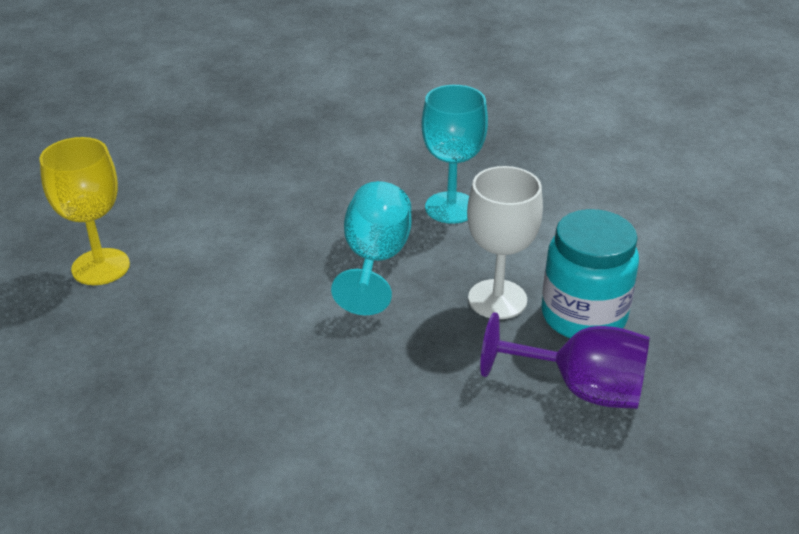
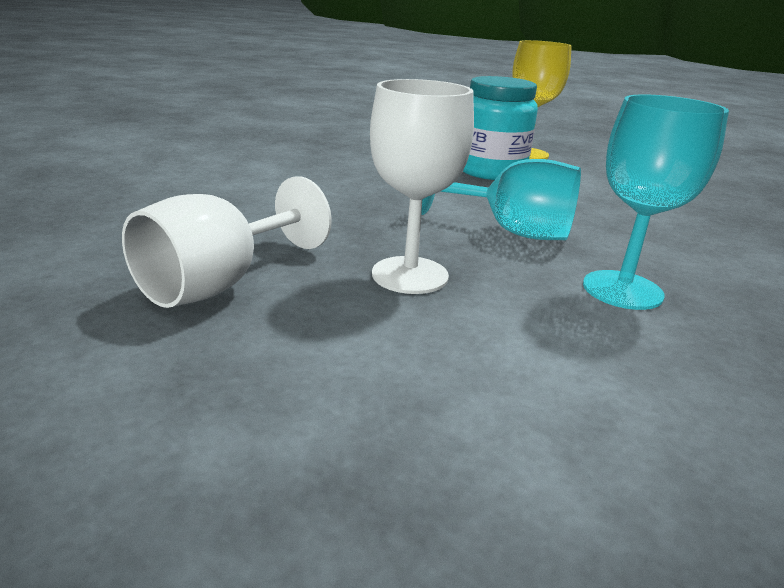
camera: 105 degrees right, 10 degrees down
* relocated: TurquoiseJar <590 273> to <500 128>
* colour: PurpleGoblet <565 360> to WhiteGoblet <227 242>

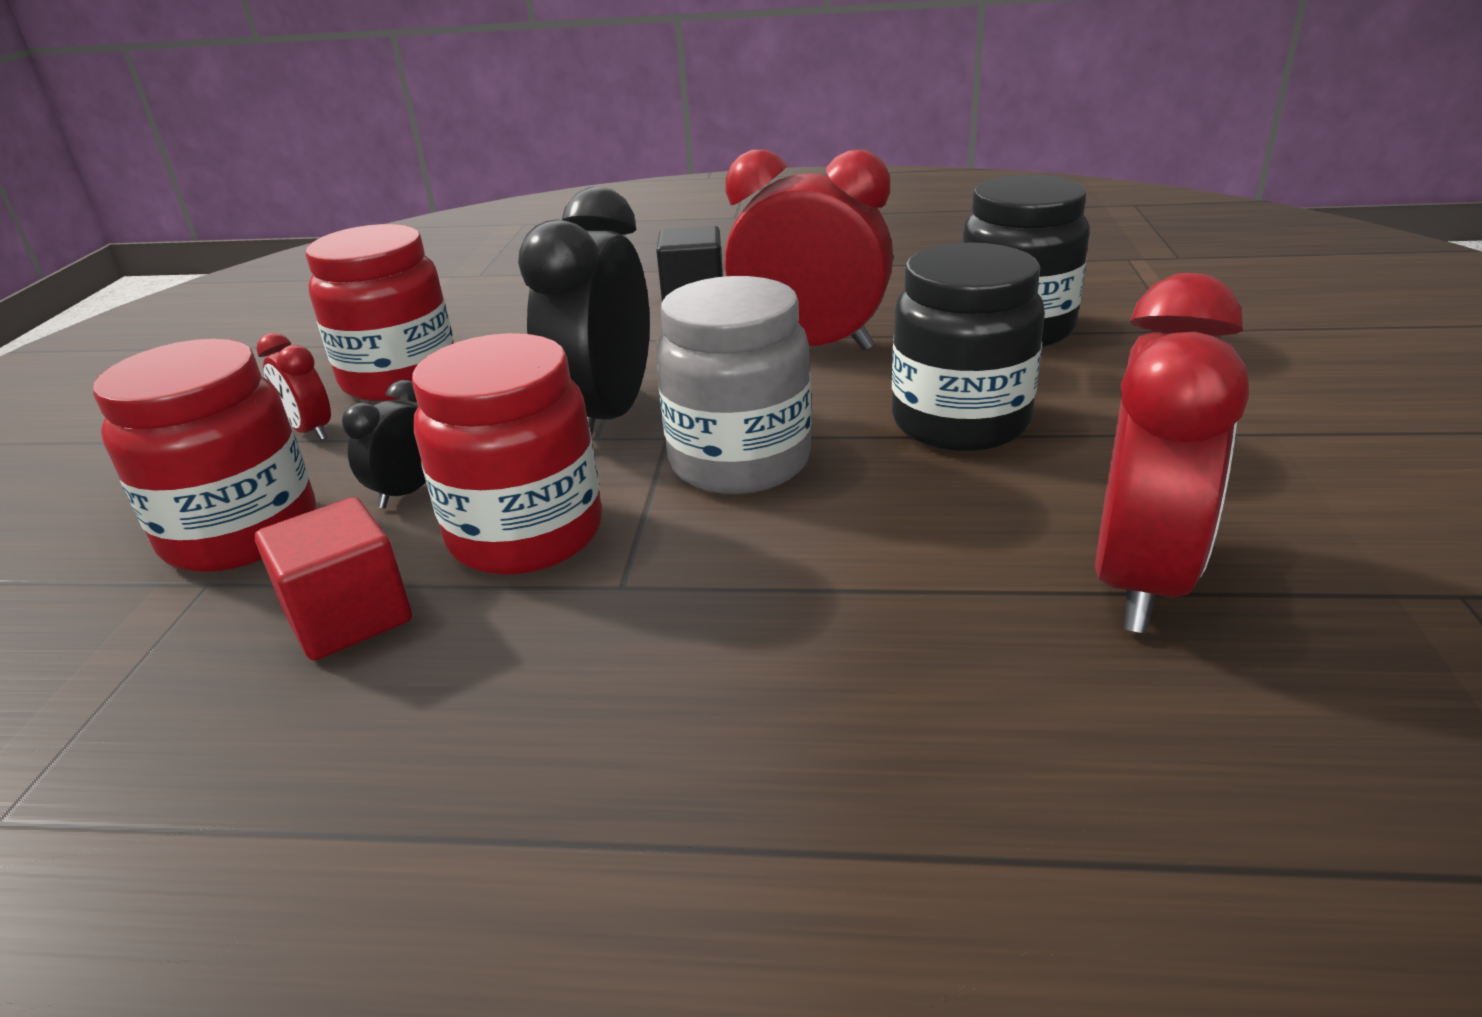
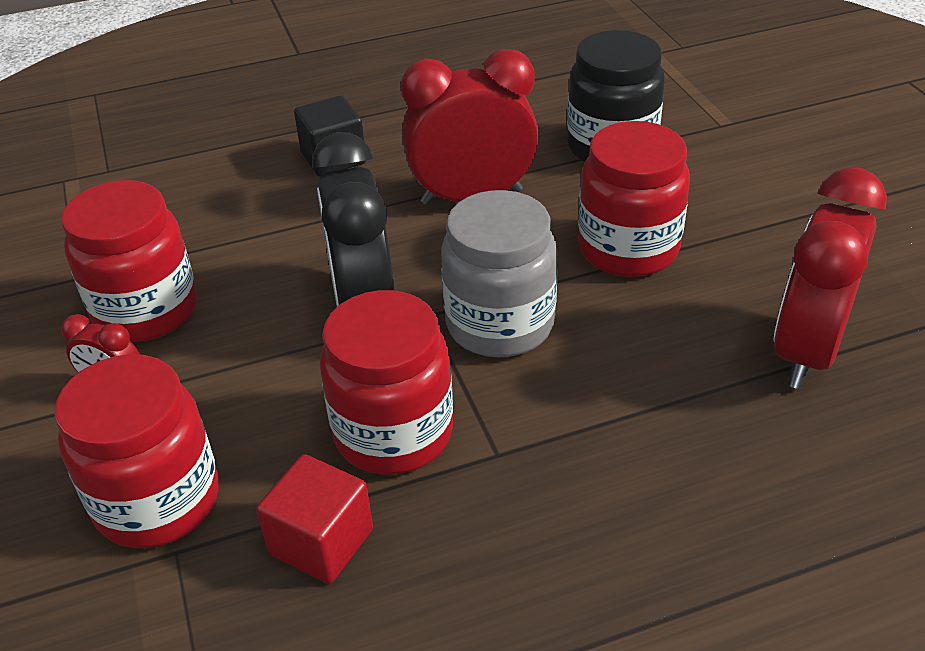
camera: 25 degrees left, 10 degrees up
* colour: BlackJar <968 346> to RedJar <634 199>
* spun: RedClock <1172 453> = <830 278> 150 degrees counterclockwise
* missing: BlackClock <384 444>

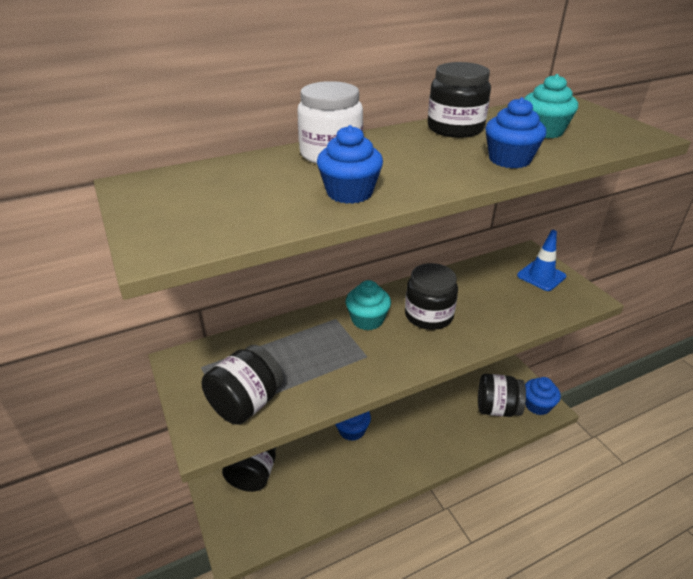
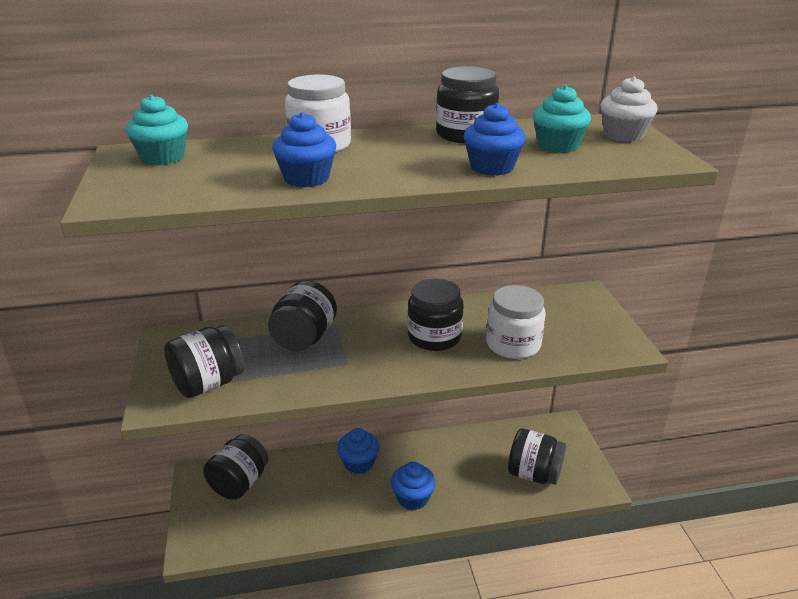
camera: 15 degrees right, 5 degrees down
* missing: BlueTrafficCone <541 260>
* relocated: TurquoiseCupcake <368 305> to <157 130>
* relocated: BlueCupcake <543 396> to <413 486>
* appeared: WhiteCupcake <628 109>
* appeared: BlackJar <302 315>
* appeared: WhiteJar <516 322>

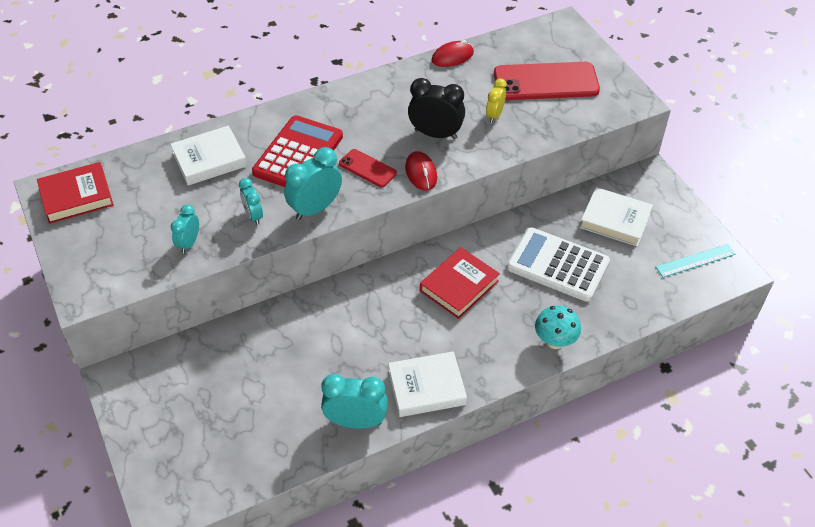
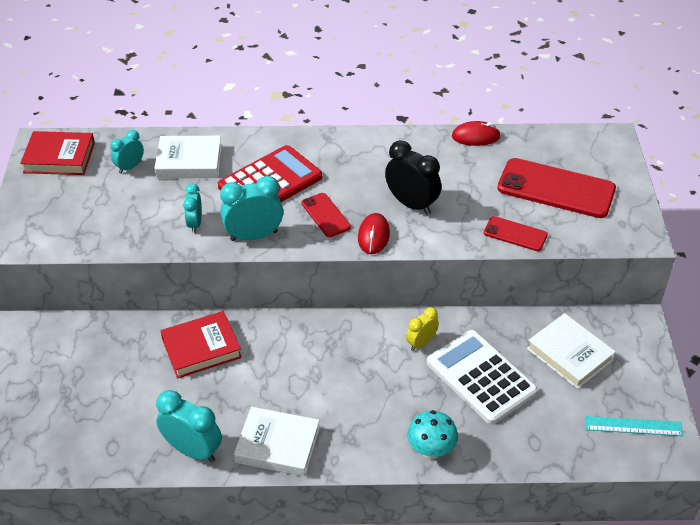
camera: 25 degrees right, 5 degrees down
* relocated: YellowClock <496 100> to <422 329>
* relocated: TurquoiseClock <185 229> to <127 151>
* relocated: RedBook <460 283> to <201 344>
* appeared: RedPhone <516 233>

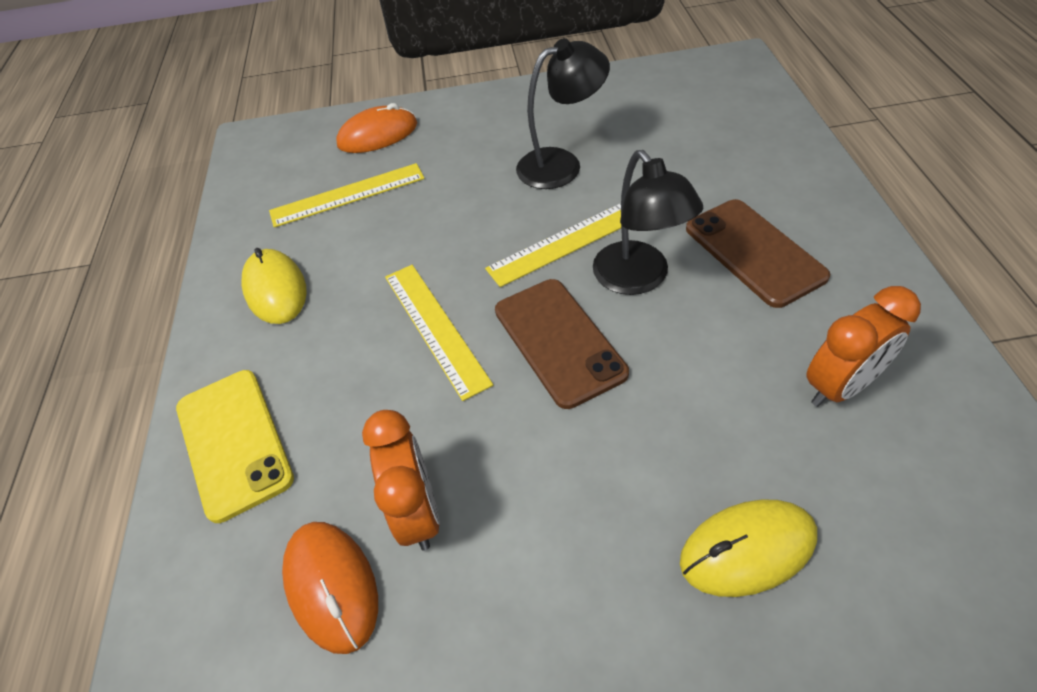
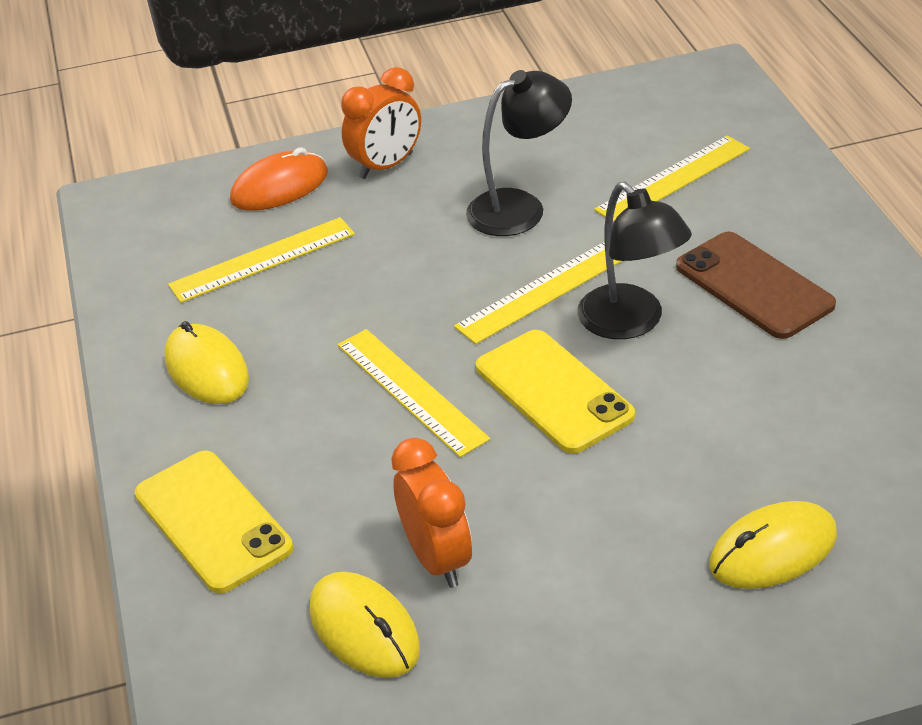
camera: 10 degrees left, 10 degrees down
* colour: BrownPhone <562 344> to YellowPhone <555 392>
* relocated: OrangeClock <863 346> to <381 123>
* colour: OrangeMouse <330 588> to YellowMouse <364 625>
* appeared: YellowRuler <672 179>

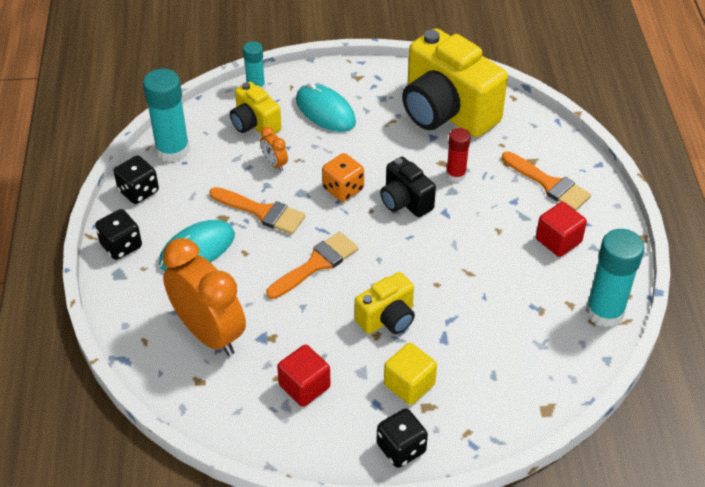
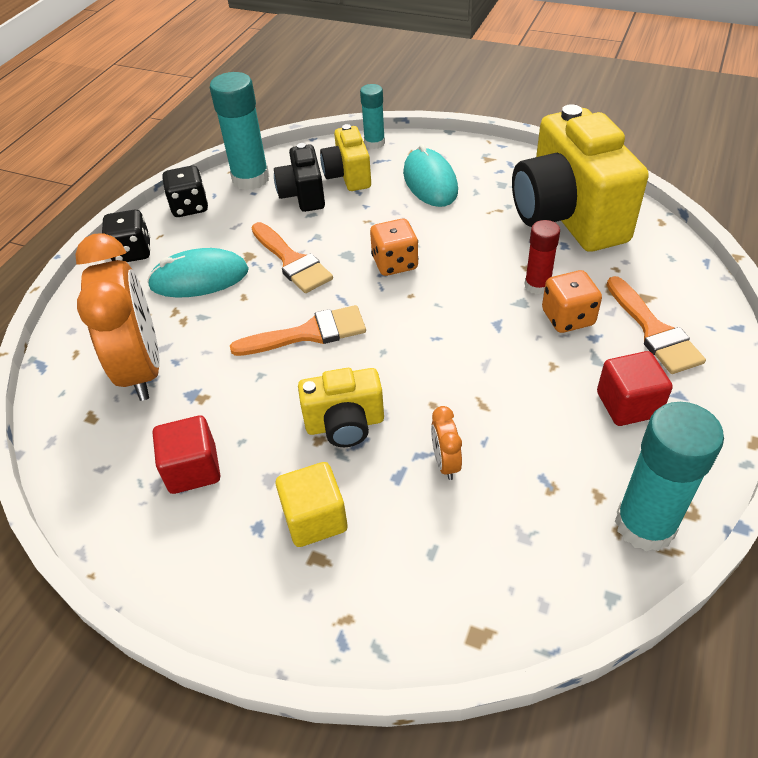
camera: 30 degrees right, 0 degrees up
* relocated: OrangeClock <274 149> to <446 443>
* relocated: BlackCamera <408 187> to <299 177>
* missing: BlackDice <402 438>
* appeared: OrangeDice <572 301>

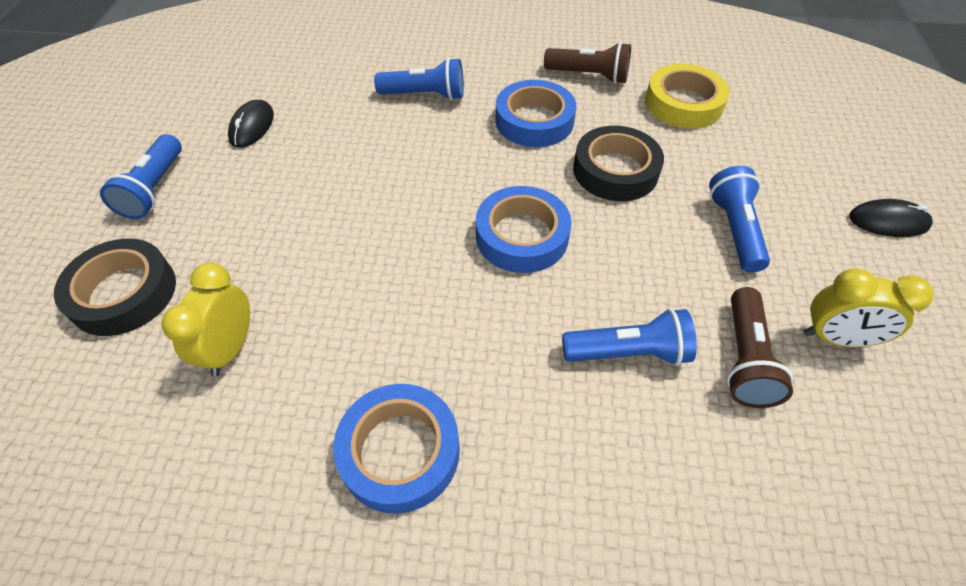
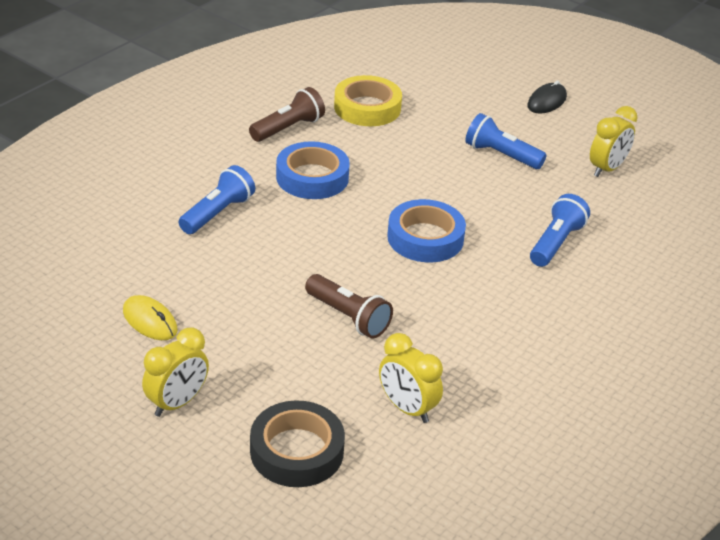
camera: 60 degrees left, 15 degrees down
* colour: BlackMouse <251 124> to YellowMouse <150 317>
* missing: BlackTape <618 163>
* exchanged: BlueFlashlight <141 176> to YellowClock <175 372>
* relocated: BrownFlashlight <760 347> to <349 306>
* missing: BlueTape <396 449>

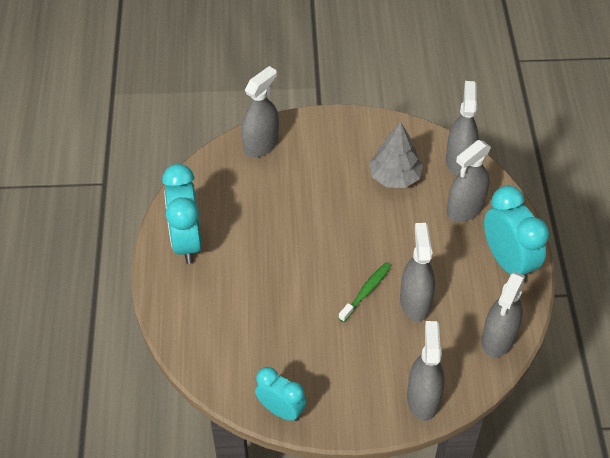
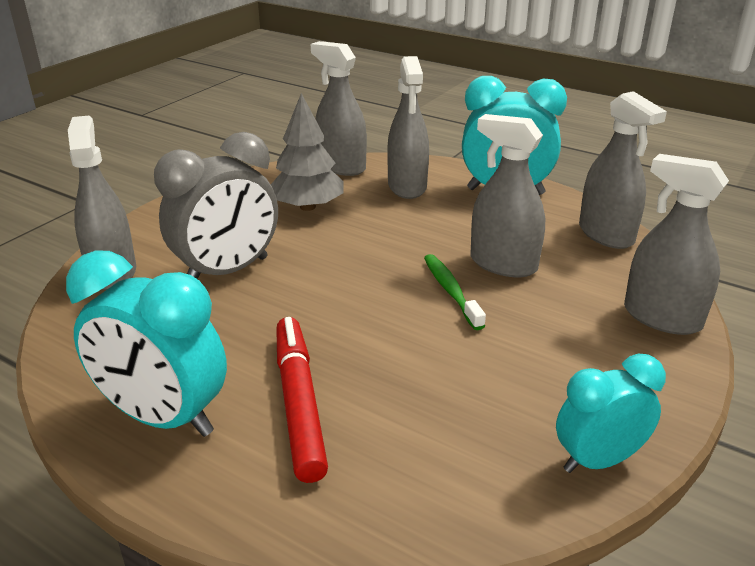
camera: 55 degrees left, 20 degrees down
* appeared: GreyClock <216 205>
* appeared: RedMarker <302 400>

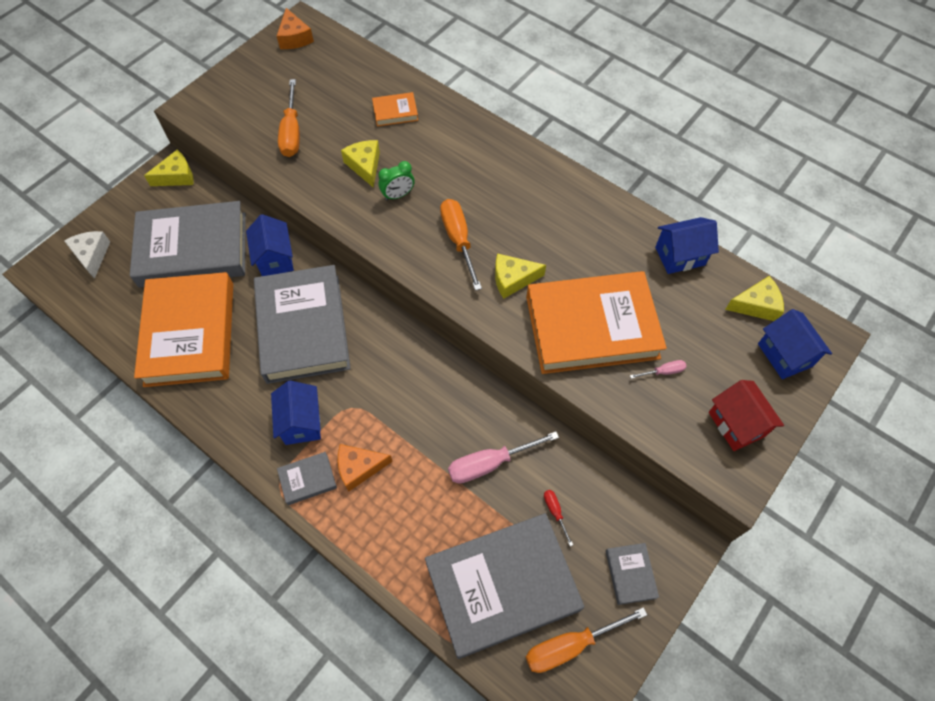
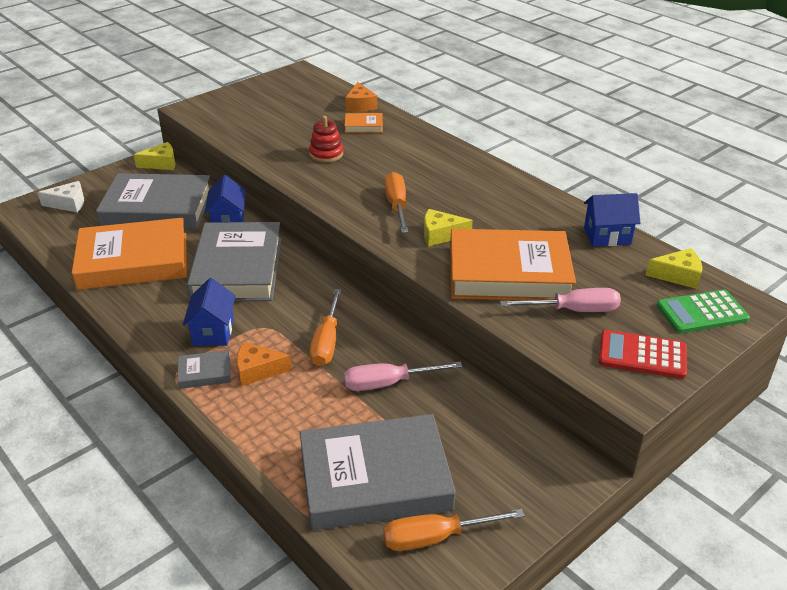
camera: 10 degrees right, 25 degrees down
* relocated: OrangeCheese <295 28> to <361 97>
* relocated: OrangeScrewdriver <289 118> to <325 327>
* exchanged: YellowCheese <360 164> to RedStackingToy <326 139>
* missing: GreenClock <396 181>
* spun: WhiteCheese <87 255> = <61 196> 90 degrees clockwise
* spun: OrangeBook <183 329> = <129 254> 75 degrees clockwise
* exchanged: BlueHouse <795 344> to GreenCalculator <703 311>
* size: PinkScrewdriver <658 369> = <560 300> x2.04
* exchanged: RedHouse <746 415> to RedCalculator <643 354>
* missing: RedScrewdriver <558 518>
* missing: GreyBook <632 574>

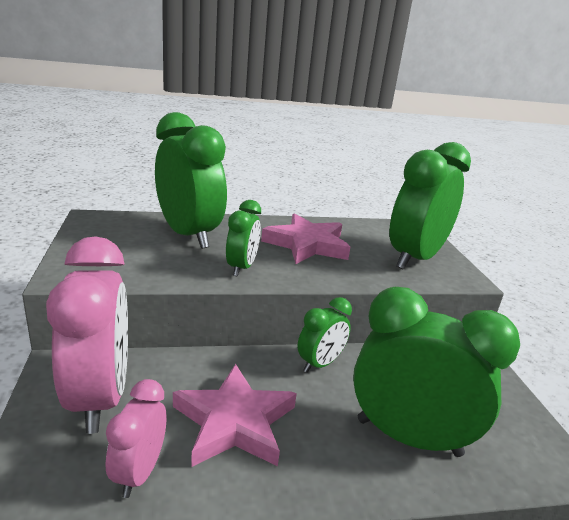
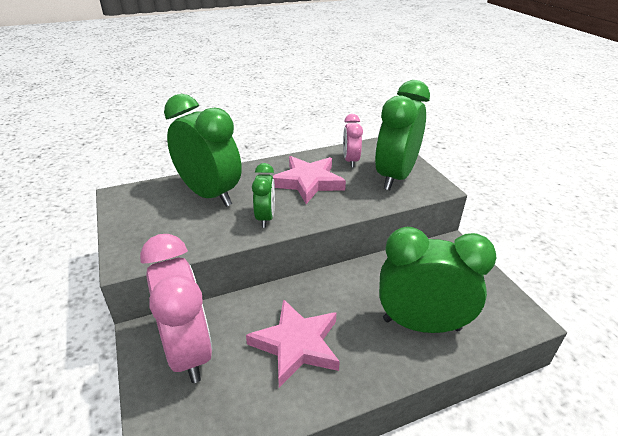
camera: 10 degrees left, 10 degrees up
* missing: GreenClock <324 335>
* relocated: PinkClock <136 438> to <353 141>

